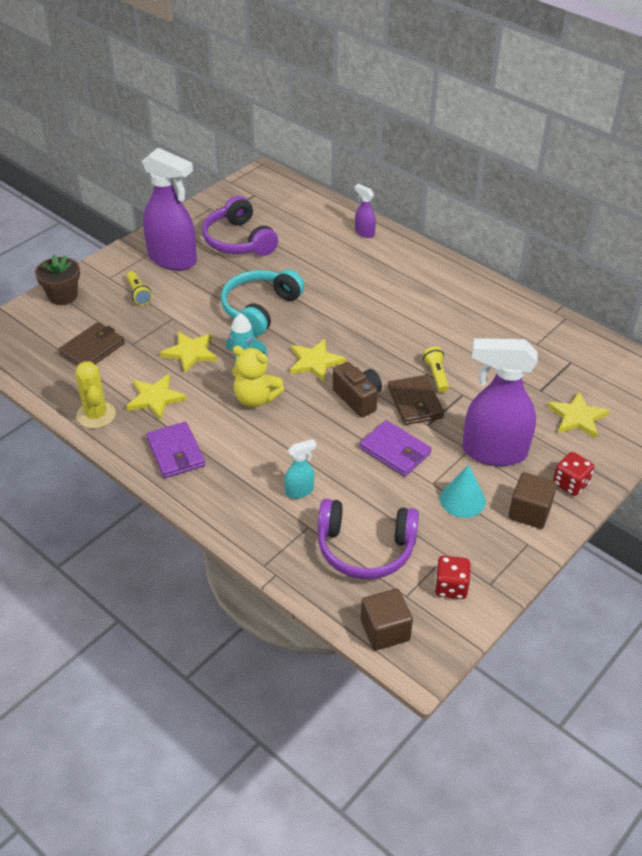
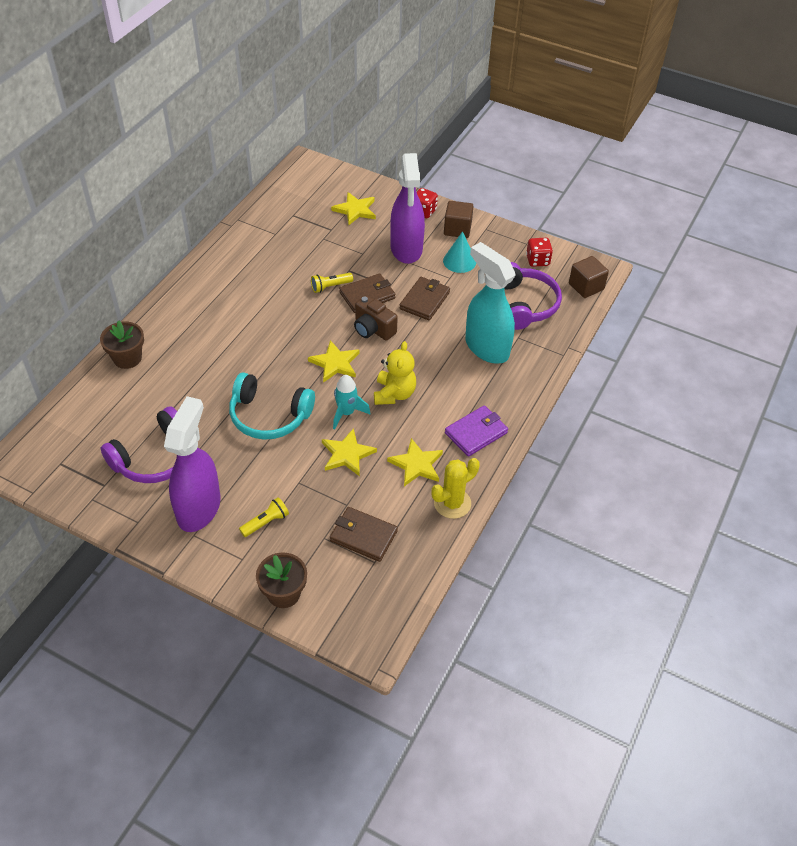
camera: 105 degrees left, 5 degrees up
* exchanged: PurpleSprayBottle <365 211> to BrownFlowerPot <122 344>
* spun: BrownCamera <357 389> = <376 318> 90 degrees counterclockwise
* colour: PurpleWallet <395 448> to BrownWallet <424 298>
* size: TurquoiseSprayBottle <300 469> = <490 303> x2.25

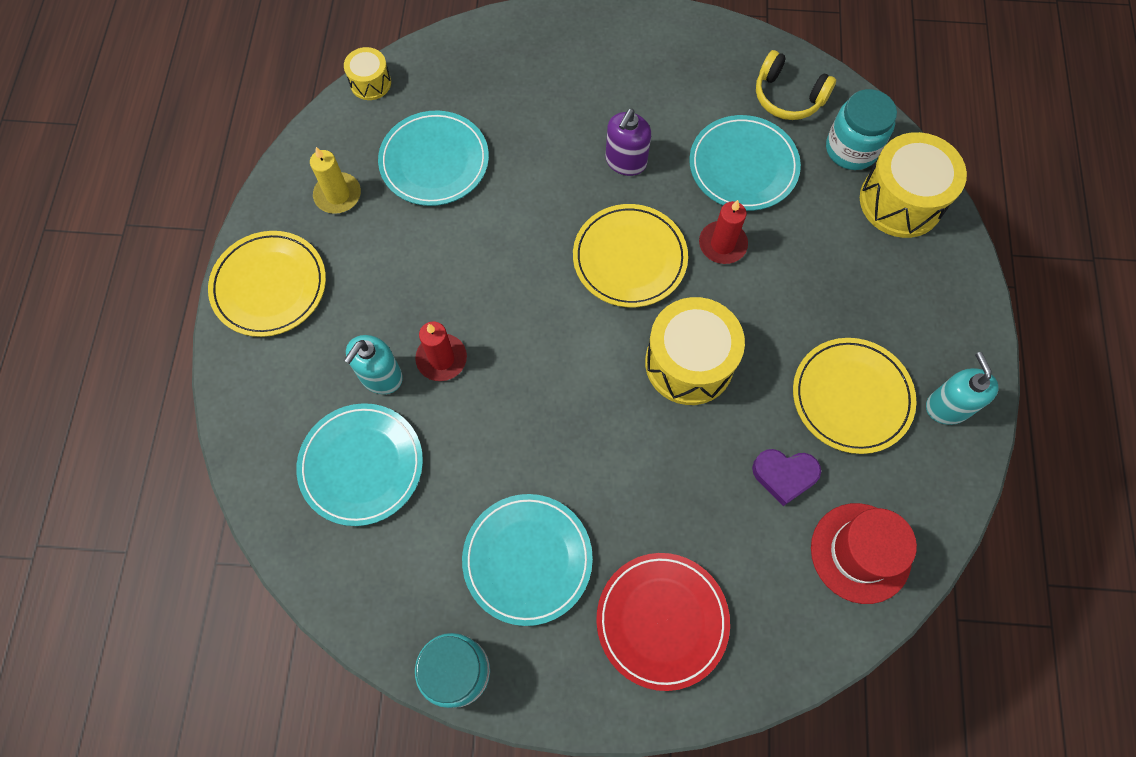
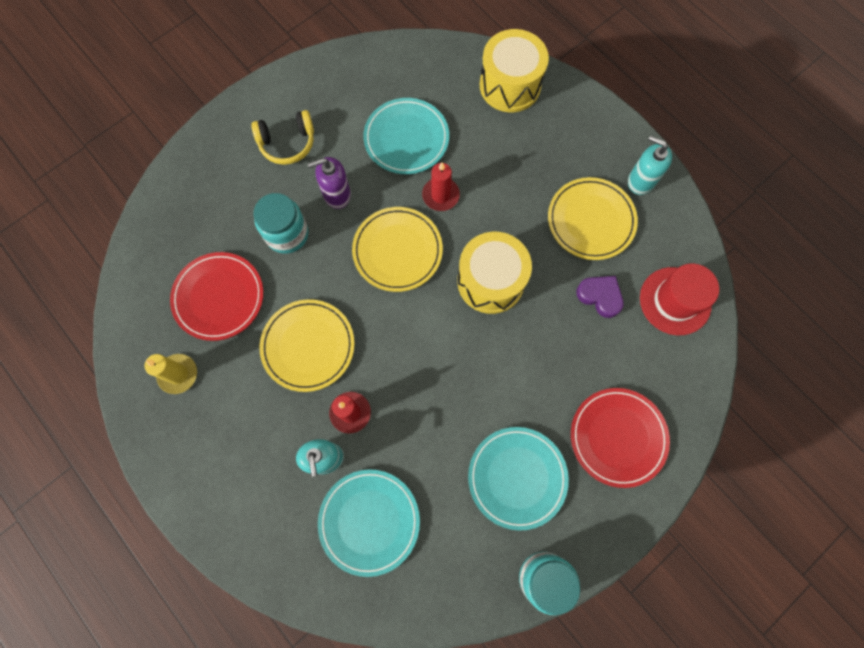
camera: 45 degrees left, 5 degrees up
* missing: YellowDrum <367 73>
* relocated: YellowHeadphones <796 85> to <282 137>
* relocated: TurquoiseJar <861 129> to <281 223>
* spun: PurpleSoapDispenser <628 142> = <329 183> 90 degrees clockwise
* colour: TurquoisePlate <433 158> to RedPlate <216 296>
* relocated: YellowPlate <267 284> to <307 345>
* spun: PurpleHeart <786 477> = <600 297> 105 degrees counterclockwise

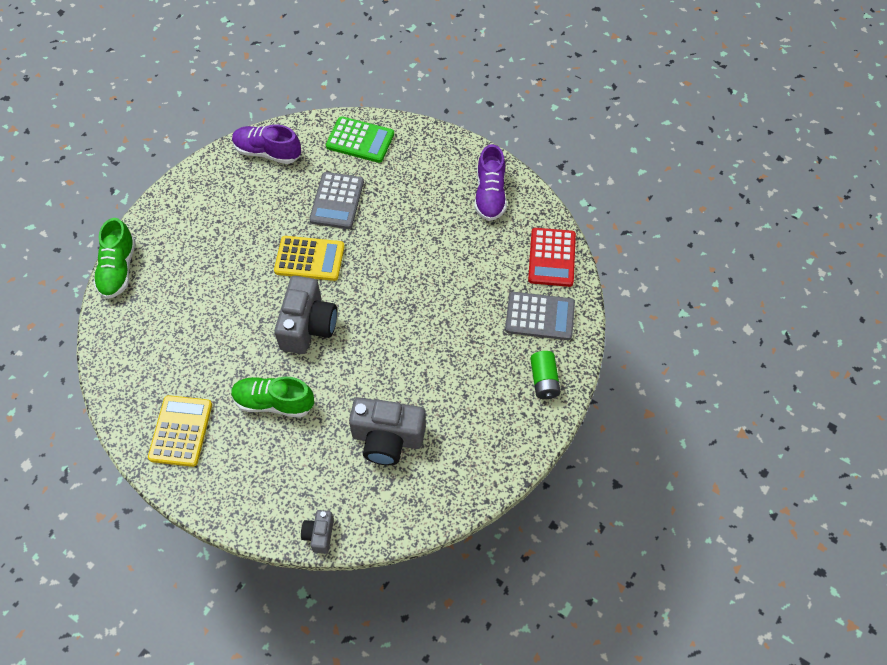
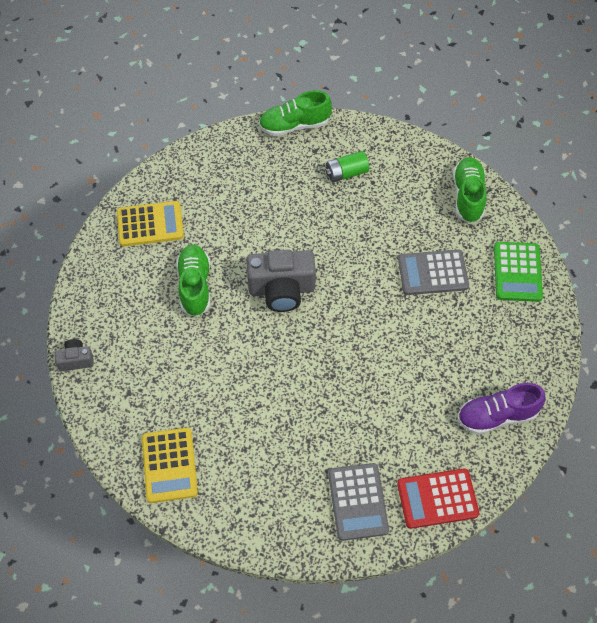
camera: 75 degrees right, 0 degrees up
* colour: PurpleShoe <266 144> to GreenShoe <470 190>
* relocated: YellowCalculator <309 258> to <170 465>
* relocated: GreenBattery <545 375> to <347 167>
* missing: GreyCamera <387 431>

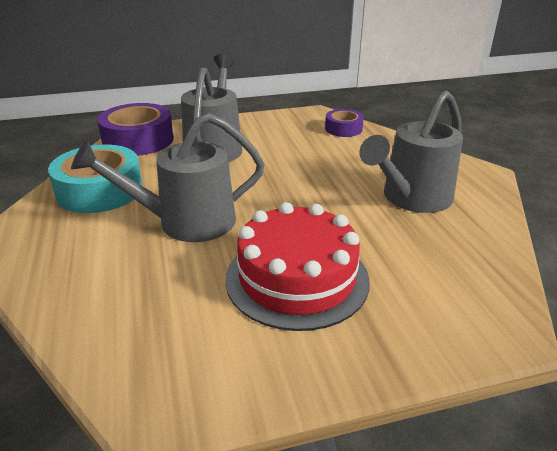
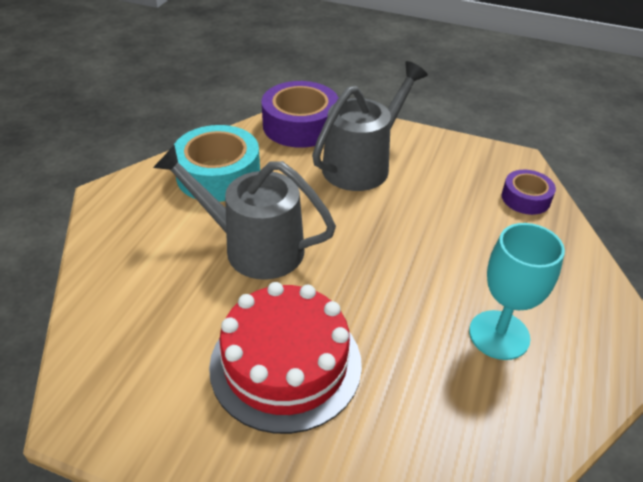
camera: 35 degrees right, 10 degrees up
* exchanged: GreyWateringCan <411 151> to TurquoiseGoblet <517 291>

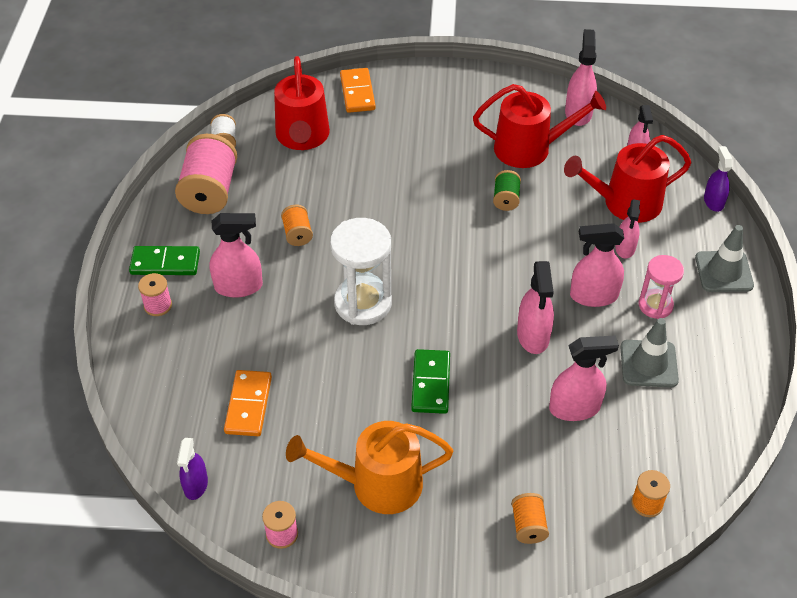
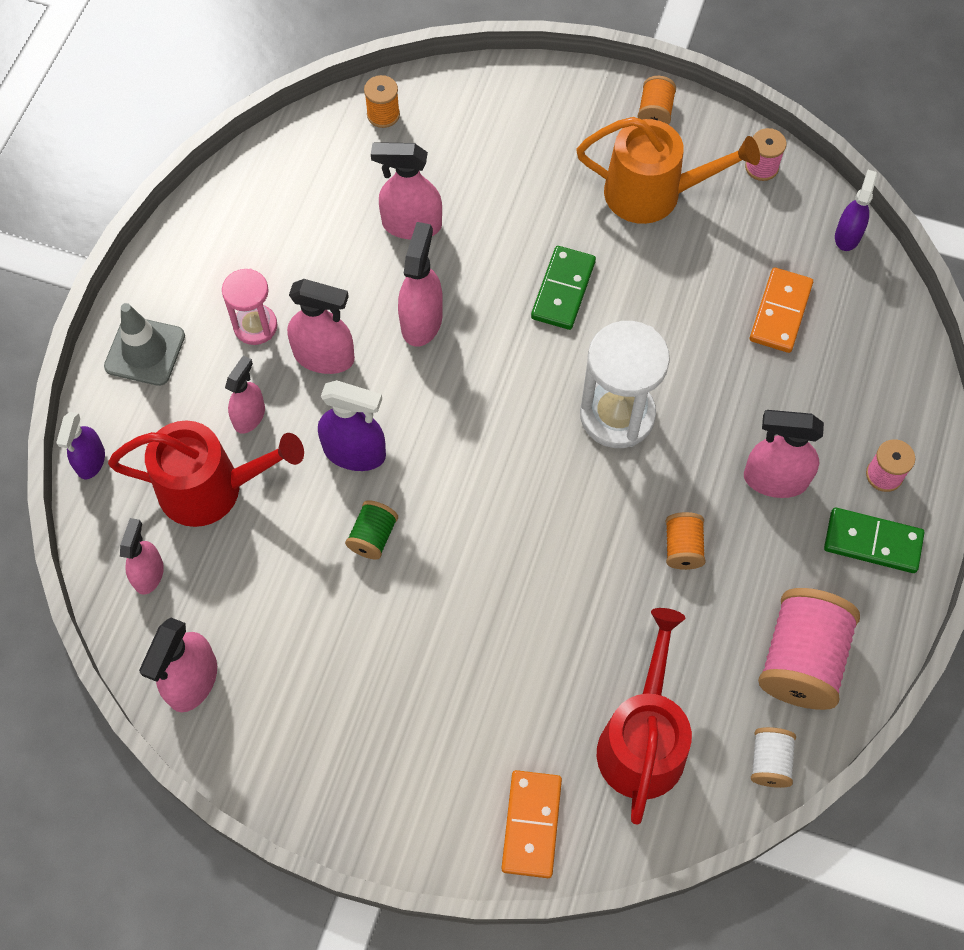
camera: 165 degrees left, 15 degrees up
* missing: RedWateringCan <539 126>
* missing: GreyTrafficCone <650 353>
* relocated: OrangeSpool <530 518> to <657 100>
* appeared: PurpleSprayBottle <352 425>

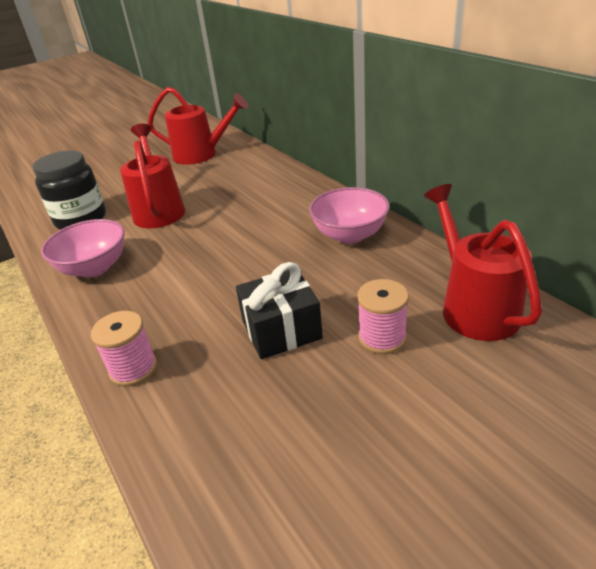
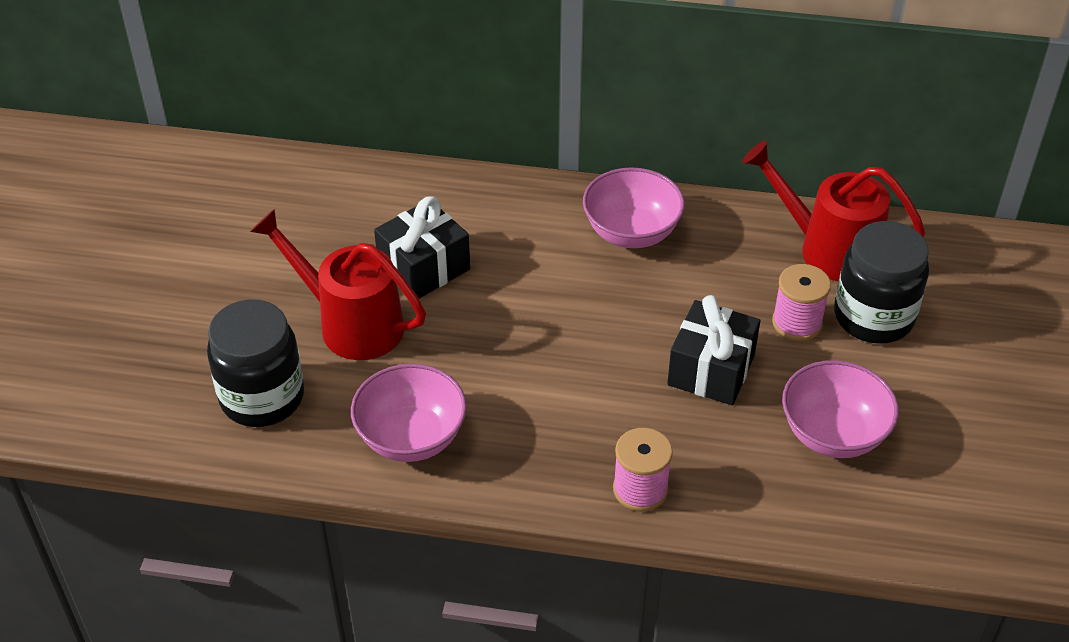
camera: 50 degrees left, 10 degrees up
* missing: RedWateringCan <198 126>
* appeared: BlackGift <422 247>
* appeared: BlackJar <881 282>
* appeared: PinkBowl <840 409>

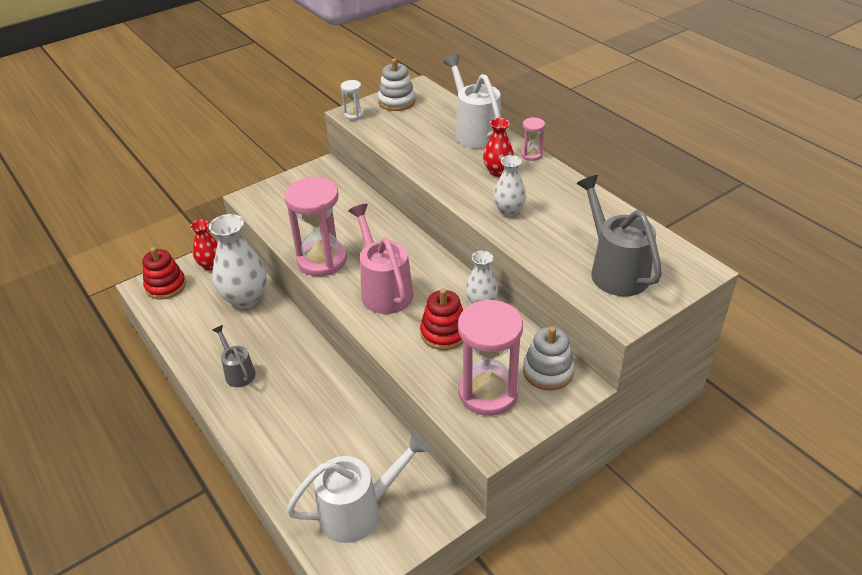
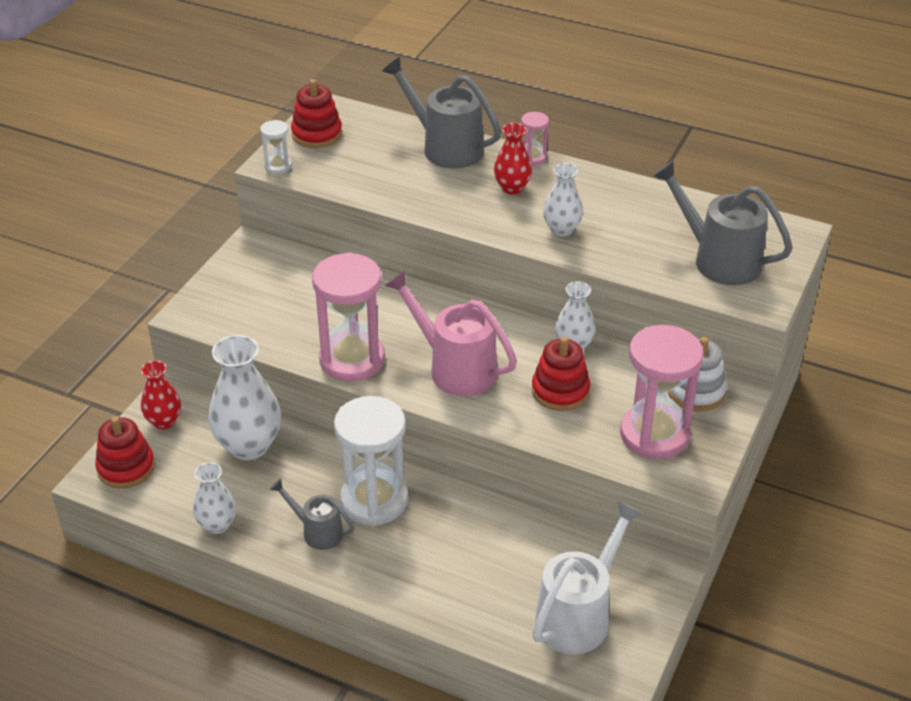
camera: 30 degrees left, 0 degrees up
* colour: WhiteWateringCan <472 102> to GreyWateringCan <441 113>
* colour: WhiteStackingToy <397 84> to RedStackingToy <316 113>
* appeared: WhiteHourglass <371 461>
* appeared: WhiteVase <214 498>

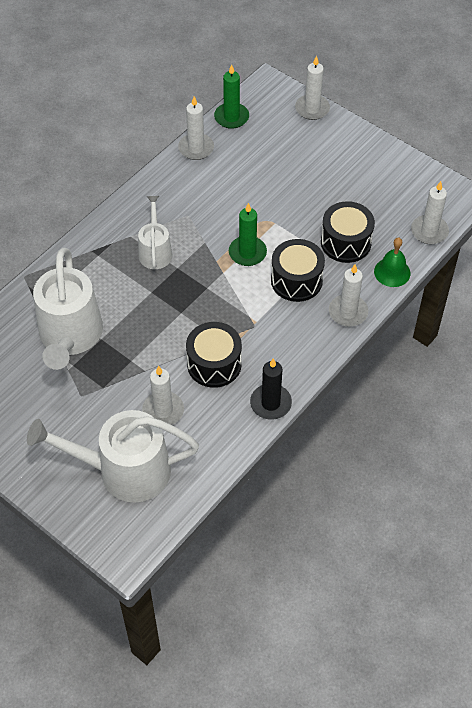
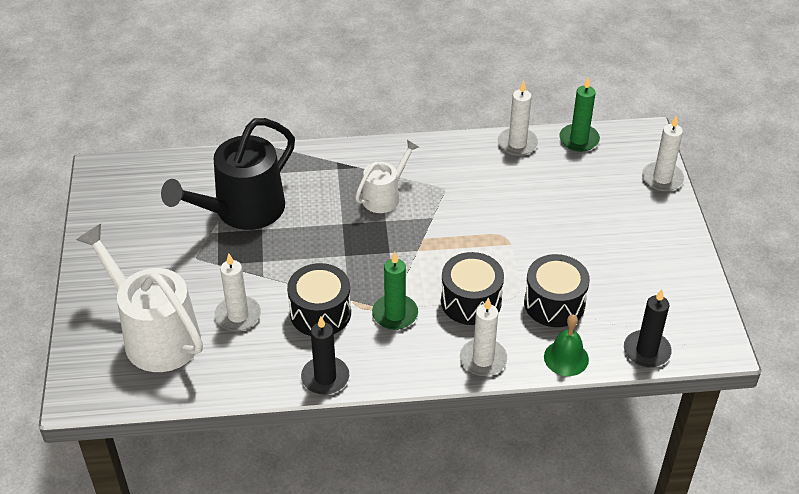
camera: 45 degrees right, 10 degrees down
* colour: WhiteCandle <430 213> to BlackCandle <648 328>
* relocated: GreenCandle <248 234> to <395 291>
* colour: WhiteWateringCan <68 309> to BlackWateringCan <228 174>

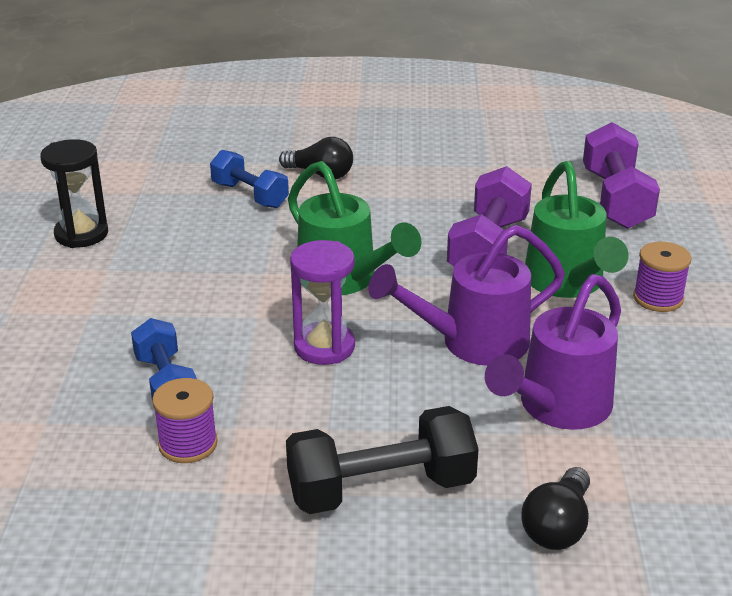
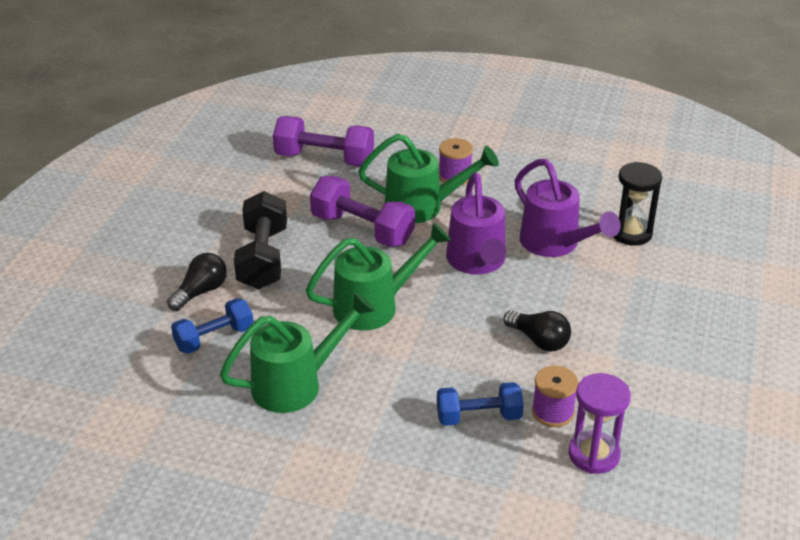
camera: 75 degrees left, 5 degrees up
* relocated: BlackHourglass <74 193> to <638 204>
* relocated: PurpleHourglass <322 302> to <600 423>
* relocated: BlackDumbbell <382 460> to <260 240>
* relocated: BlackLightBulb <556 508> to <537 331>
* appeared: GreenWateringCan <297 352>

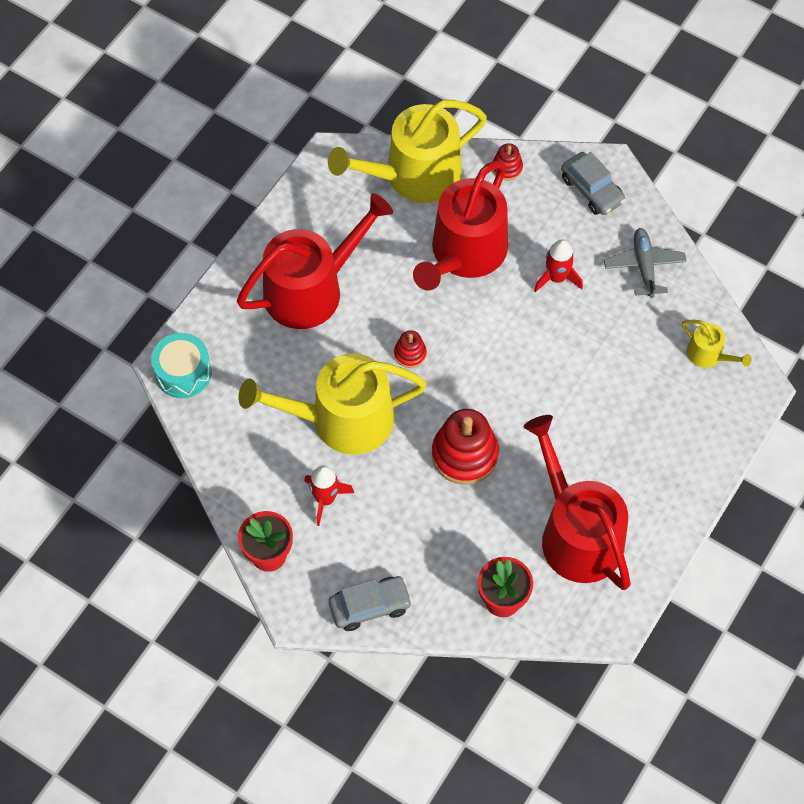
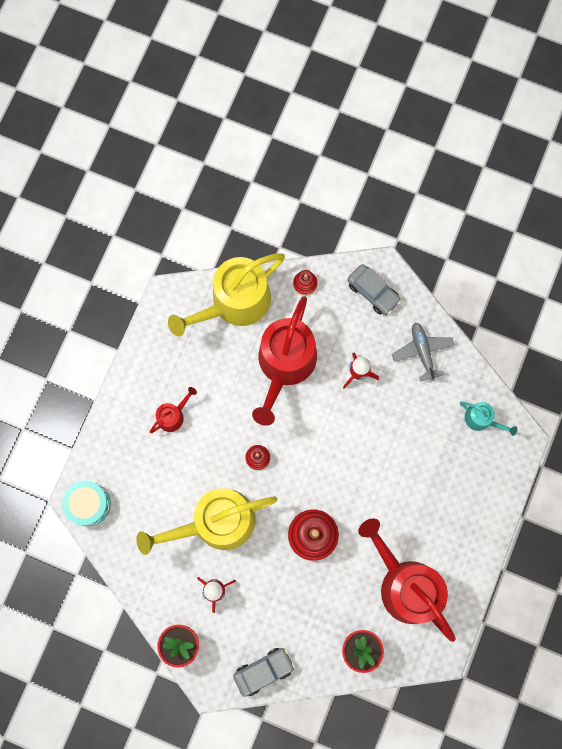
camera: 10 degrees left, 15 degrees up
* size: RedWateringCan <315 261> = <173 410> x0.45
* colour: YellowWateringCan <717 344> to TurquoiseWateringCan <488 418>

